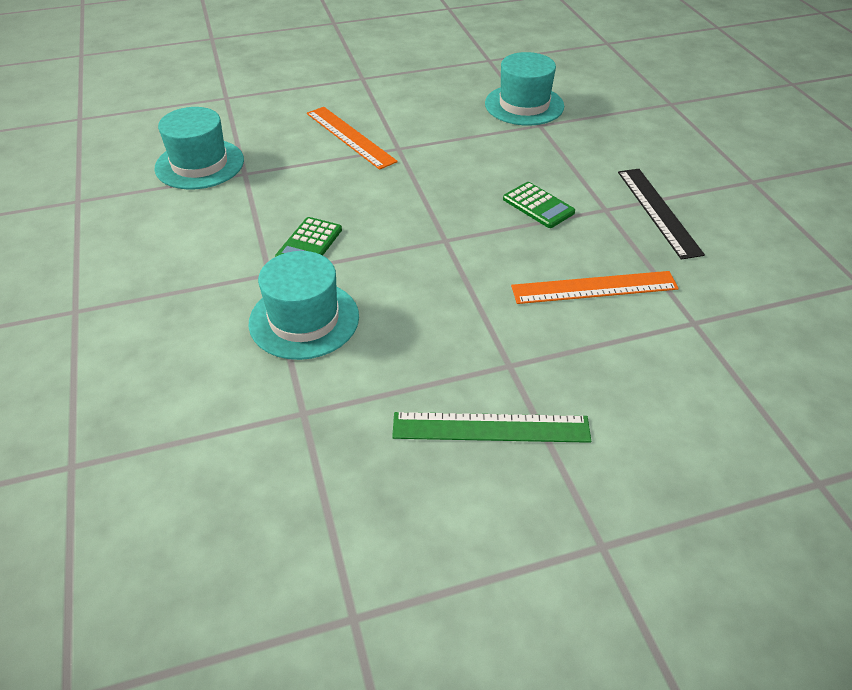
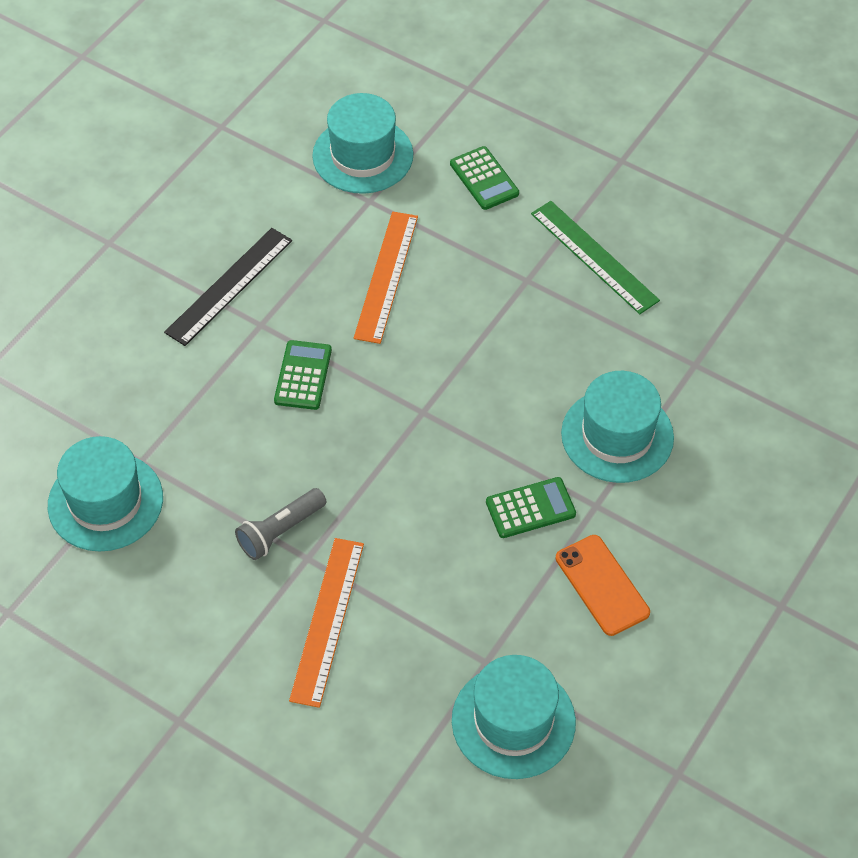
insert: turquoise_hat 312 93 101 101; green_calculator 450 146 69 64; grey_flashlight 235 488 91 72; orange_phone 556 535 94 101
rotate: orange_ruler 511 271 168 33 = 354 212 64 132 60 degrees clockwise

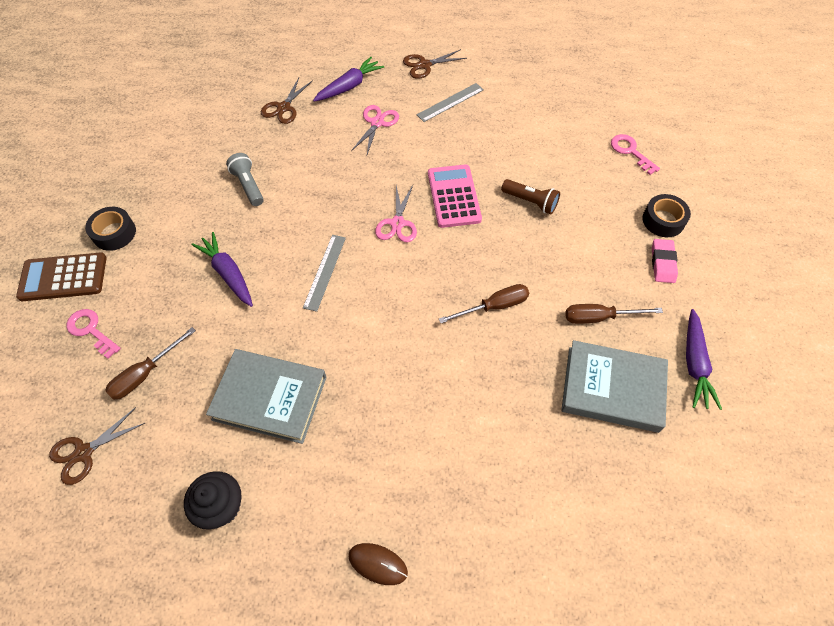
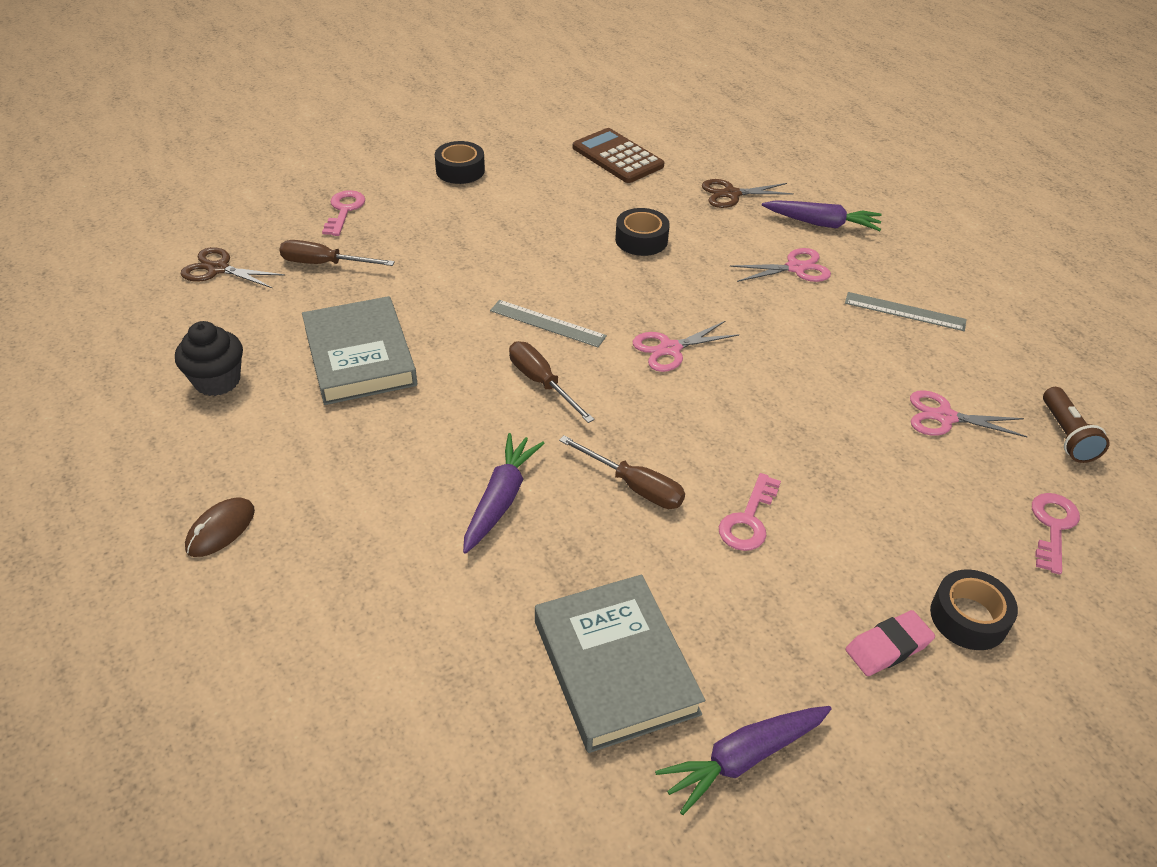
delete: brown_scissors 403 49 64 30; grey_flashlight 226 153 38 53; pink_calculator 428 164 54 64
insert: black_tape 615 208 55 48; pink_scissors 910 390 118 47; pink_key 719 473 62 78
move: brown_flashlight 501 179 59 35 to 1043 387 67 76; purple_carrot 191 232 62 75 to 463 433 82 121; brown_calculator 16 252 91 49 to 573 128 91 55; brown_screwdriver 565 304 98 20 to 509 341 86 82
rotate: grey_ruler 303 235 43 77 = 490 300 117 47 45 degrees clockwise; brown_mouse 348 543 60 42 = 185 497 70 60 45 degrees clockwise

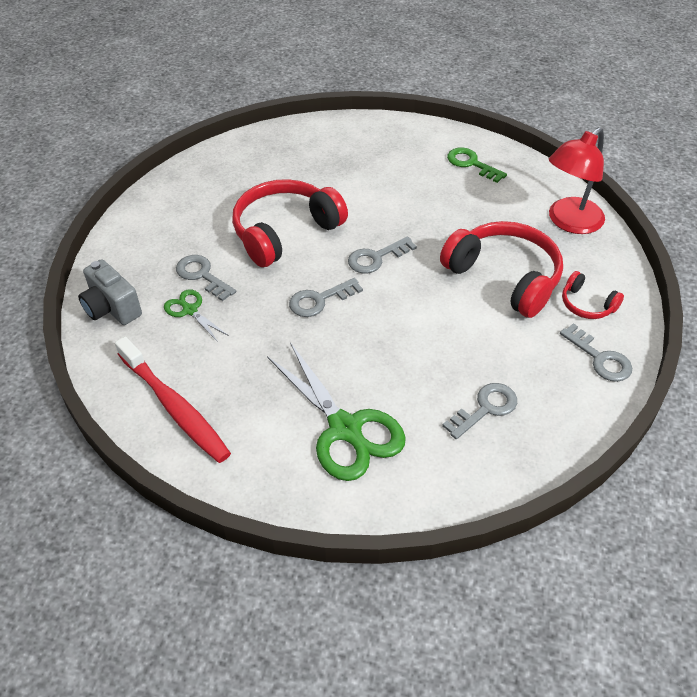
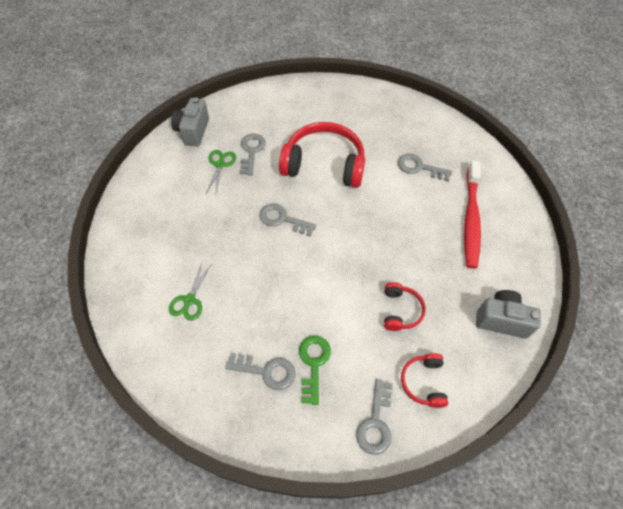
move: green_key 447 147 60 36 to 299 336 32 69; grey_key 348 236 69 38 to 398 154 54 28; red_toothbrush 115 336 116 127 to 464 161 17 108
replace: red_lamp 549 127 56 107 to grey_camera 476 290 65 48
resize: red_headphones 440 221 123 97 = 384 282 42 49 x0.48; green_scissors 267 342 139 139 = 169 262 43 59 x0.50

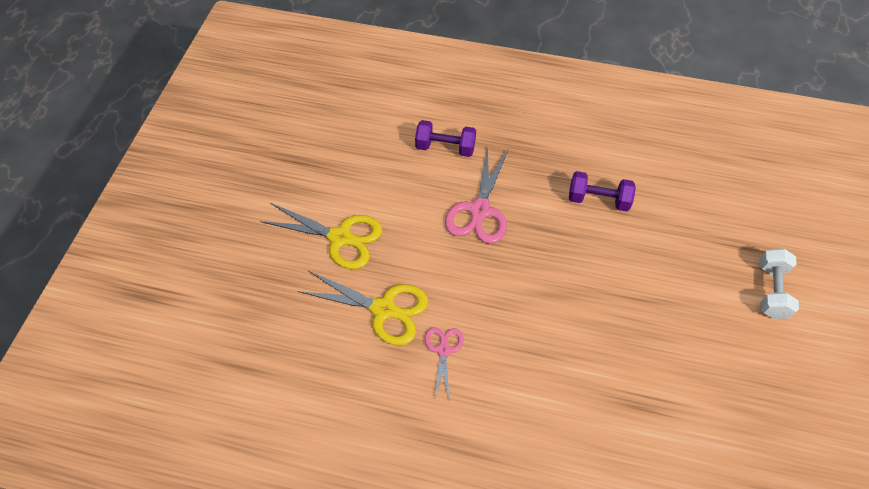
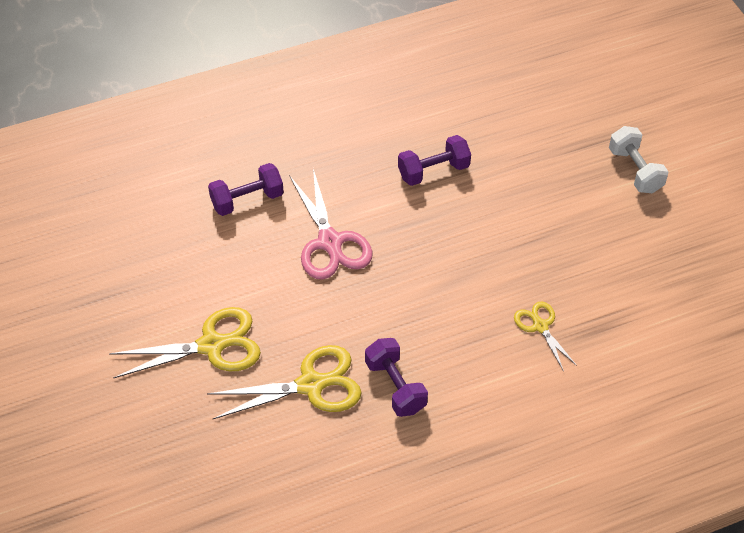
insert: yellow_scissors 514 302 63 69
replace: pink_scissors 425 327 39 73 to purple_dumbbell 365 338 63 79

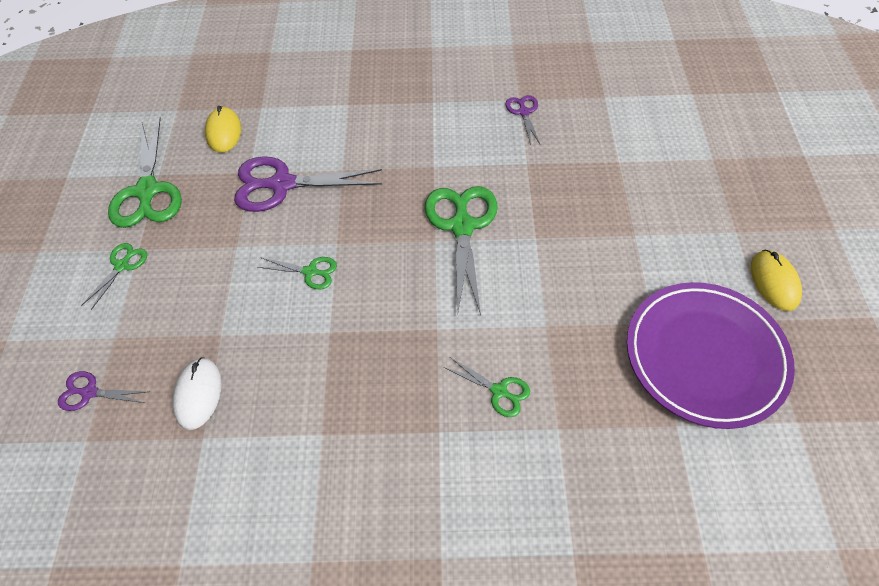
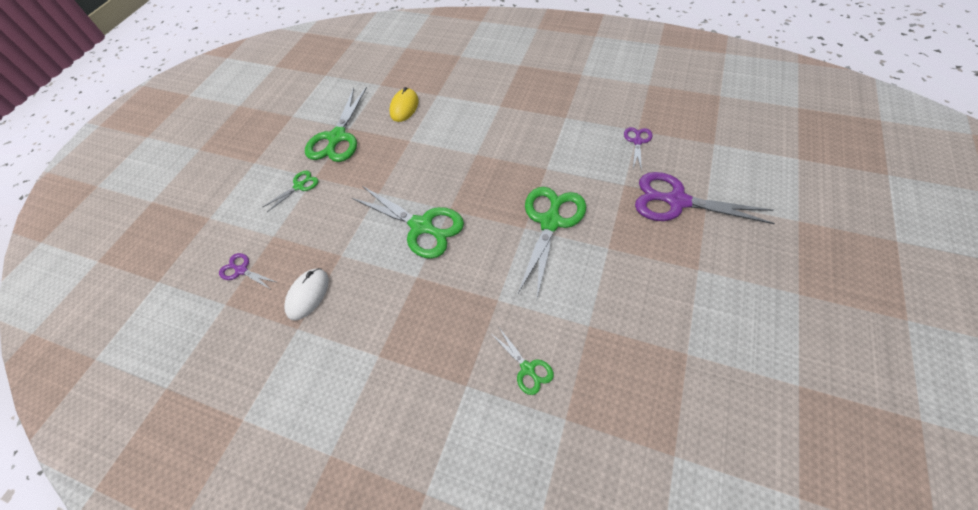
delete: yellow_mouse 751 250 51 61; purple_plate 627 282 168 147
move: purple_scissors 234 156 148 56 to 635 172 140 52
resize: green_scissors 257 257 80 32 = 352 186 112 73 x2.00

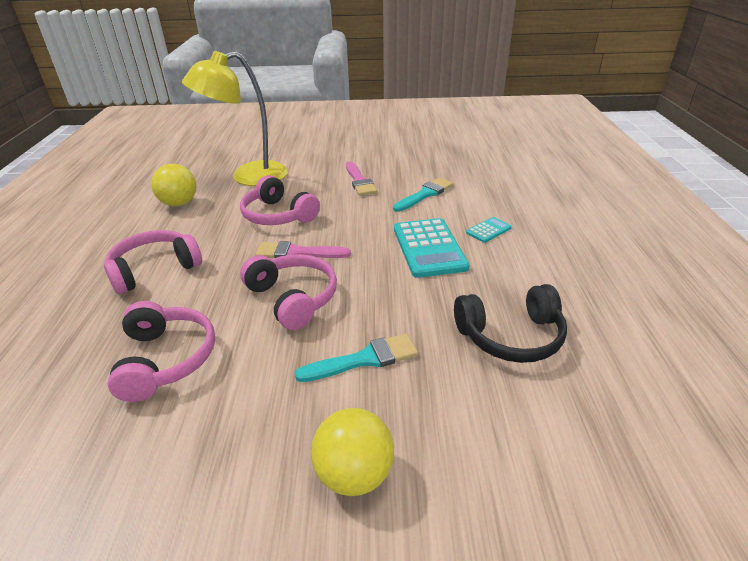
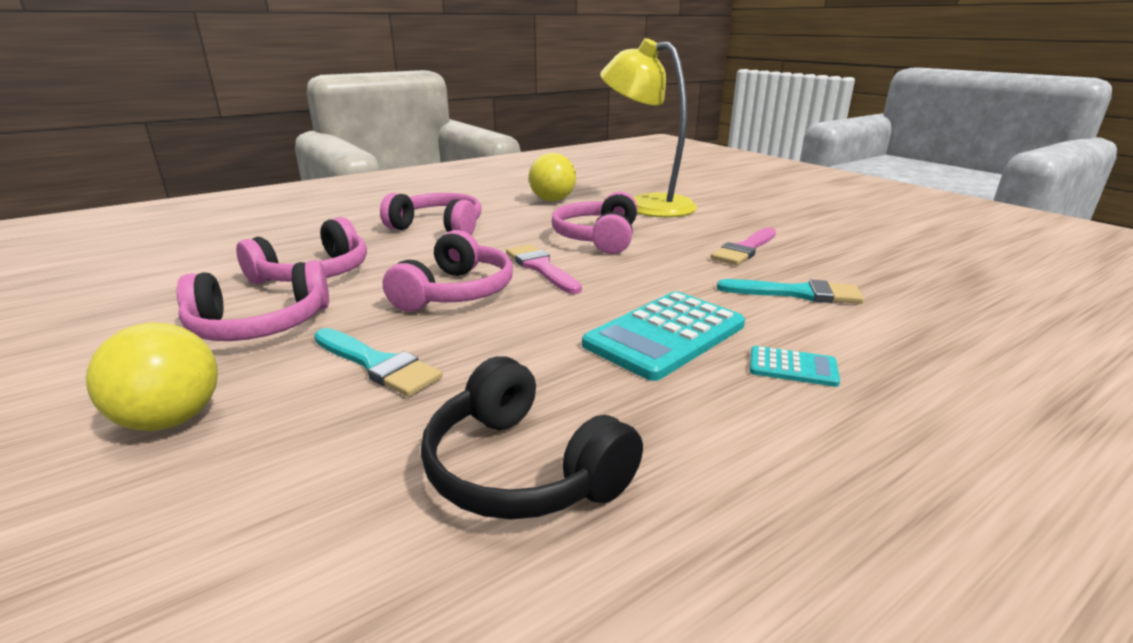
insert: pink_headphones 177 260 152 81

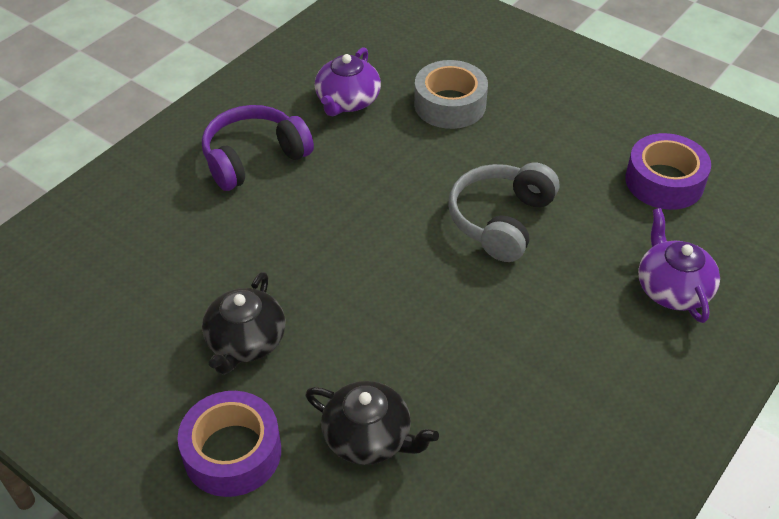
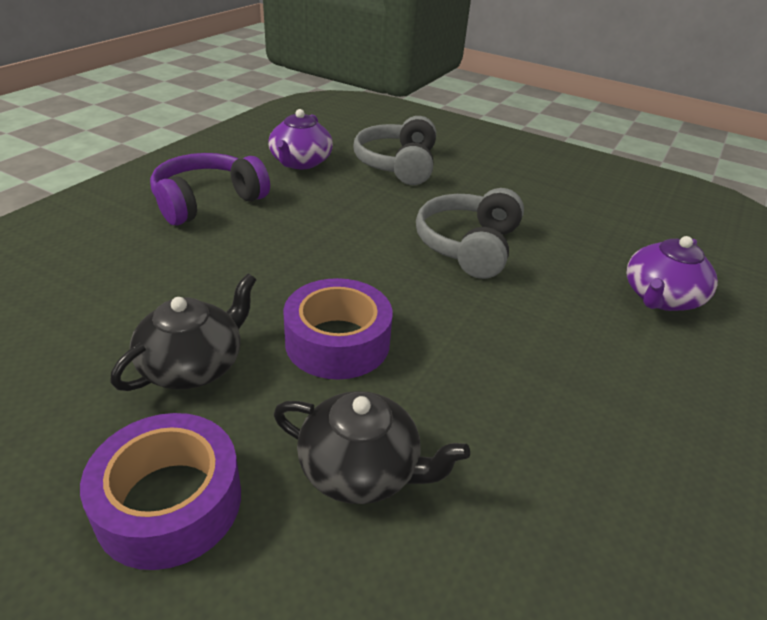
move: purple_tape 625 133 86 77 to 283 278 110 102
replace: grey_tape 414 60 74 69 to grey_headphones 354 116 82 69
rotate: purple_teapot 638 208 82 115 = 627 236 91 75 120 degrees counterclockwise; black_teapot 202 272 83 103 = 110 273 147 118 150 degrees counterclockwise

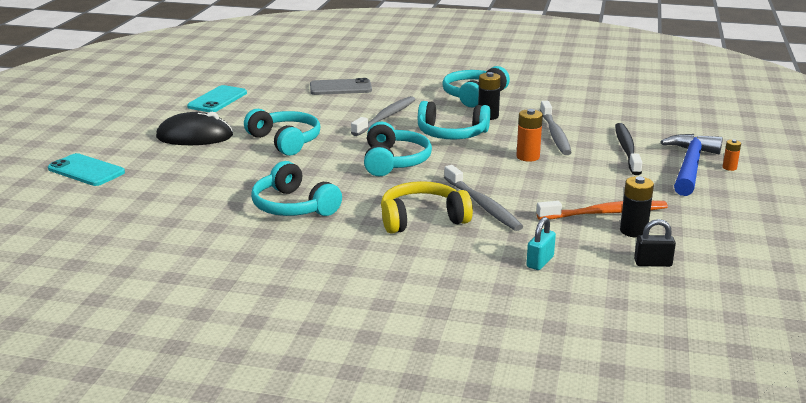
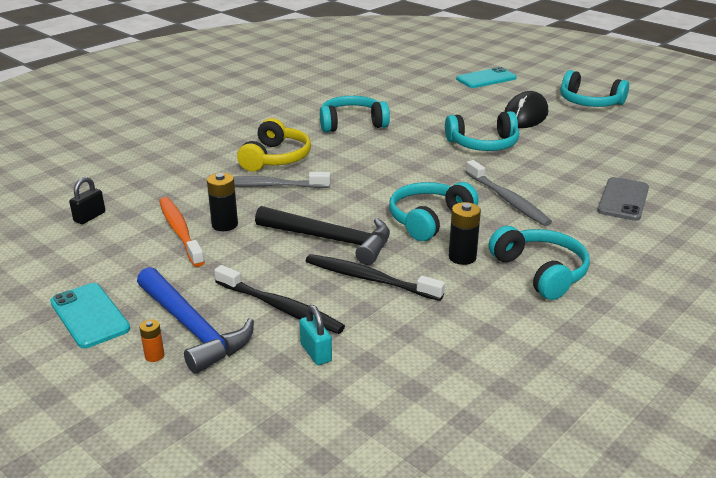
move: turquoise_phone 187 85 60 27 to 50 283 80 65; turquoise_headphones 364 122 68 54 to 560 70 69 37; black_battery 620 176 34 61 to 207 173 31 58; turquoise_padlock 526 217 30 53 to 299 305 33 60
replace: orange_battery 516 109 27 53 to black_hammer 255 206 135 59
recolor: grey_toothbrush 540 101 32 54 to black_toothbrush 306 254 139 47
rotate: orange_toothbrush 536 201 132 19 = 159 197 46 70 135 degrees clockwise

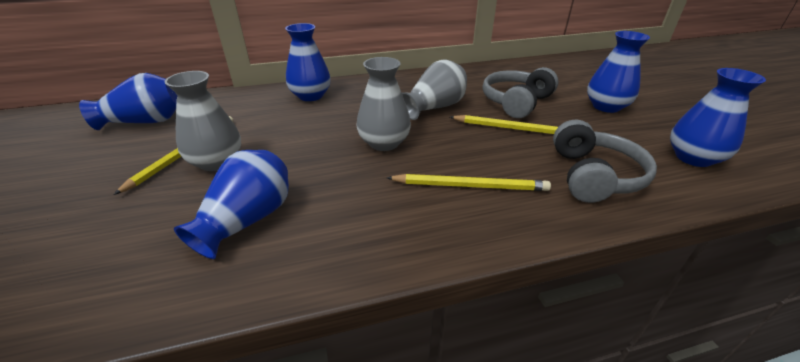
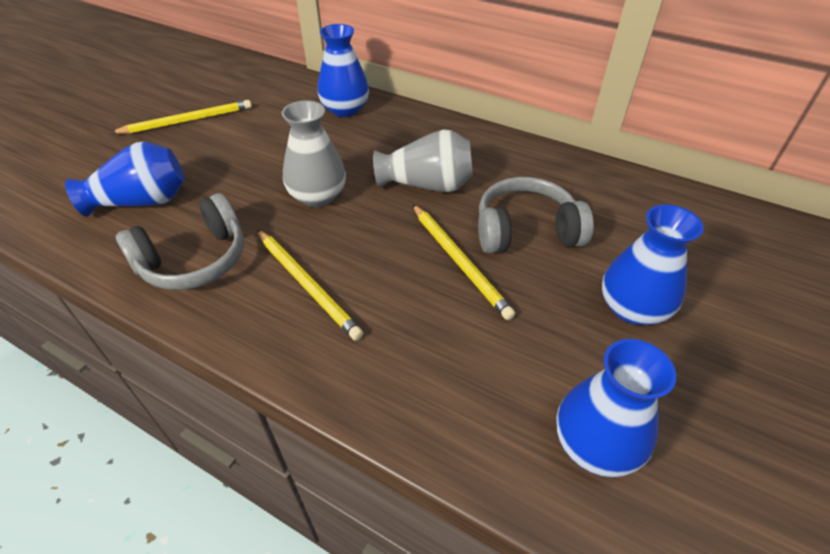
delete: grey_vase 165 71 76 100; blue_vase 79 73 98 57
move: grey_headphones 553 120 104 83 to 116 193 128 97

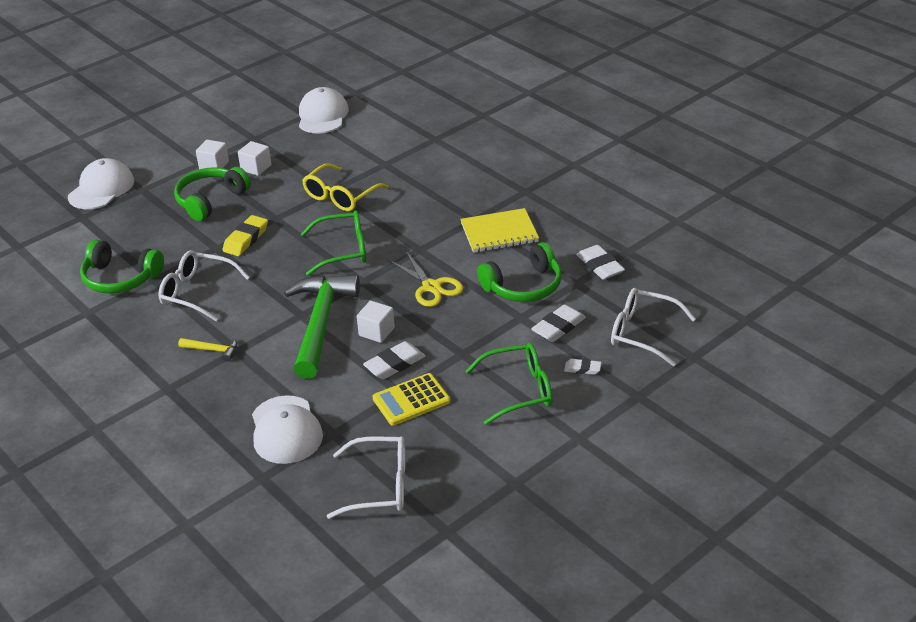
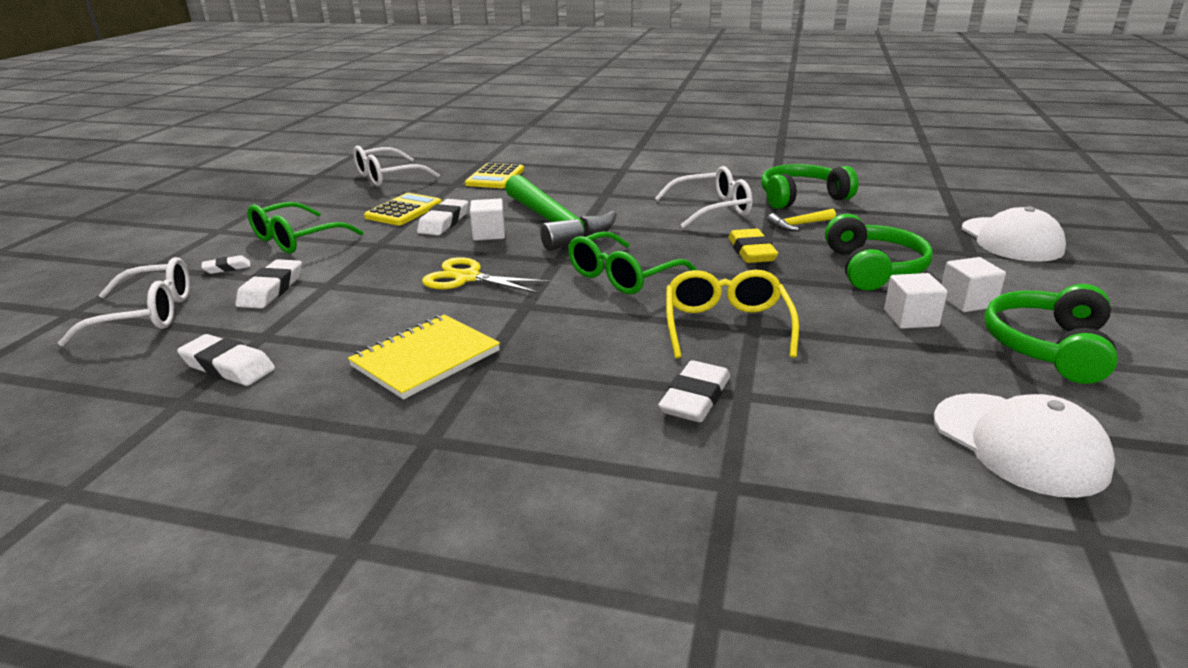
insert: white_eraser 658 360 72 62
move: green_headphones 477 242 85 60 to 984 284 134 100; yellow_hammer 178 337 59 25 to 767 209 69 22
replace: white_cap 252 395 71 69 to yellow_calculator 465 163 59 25

